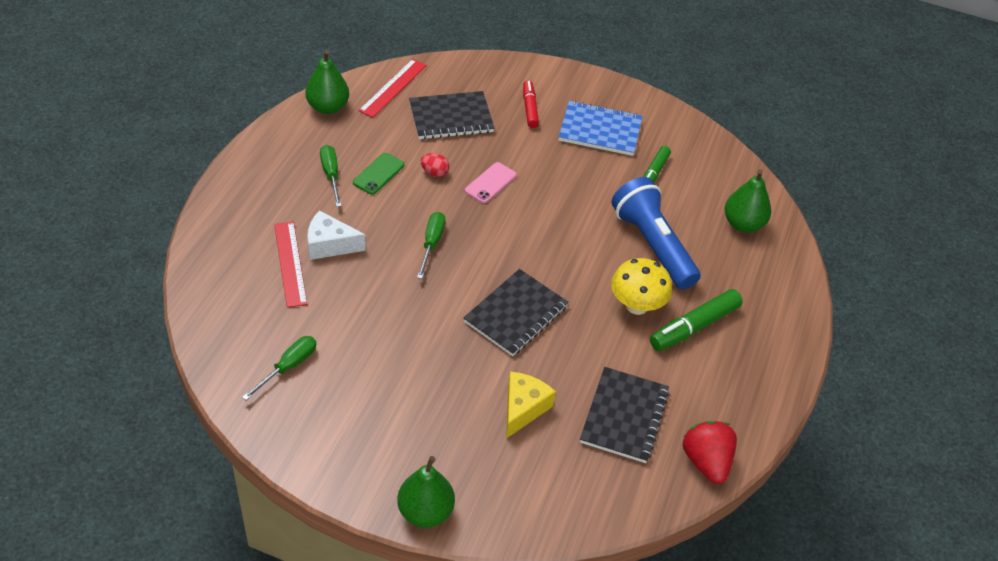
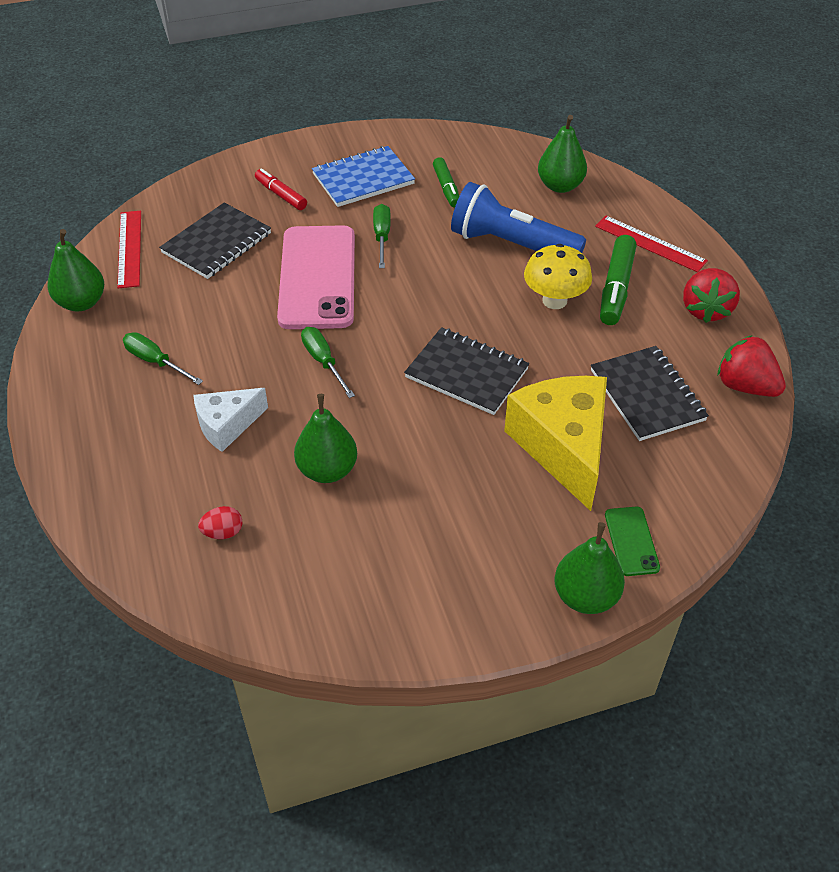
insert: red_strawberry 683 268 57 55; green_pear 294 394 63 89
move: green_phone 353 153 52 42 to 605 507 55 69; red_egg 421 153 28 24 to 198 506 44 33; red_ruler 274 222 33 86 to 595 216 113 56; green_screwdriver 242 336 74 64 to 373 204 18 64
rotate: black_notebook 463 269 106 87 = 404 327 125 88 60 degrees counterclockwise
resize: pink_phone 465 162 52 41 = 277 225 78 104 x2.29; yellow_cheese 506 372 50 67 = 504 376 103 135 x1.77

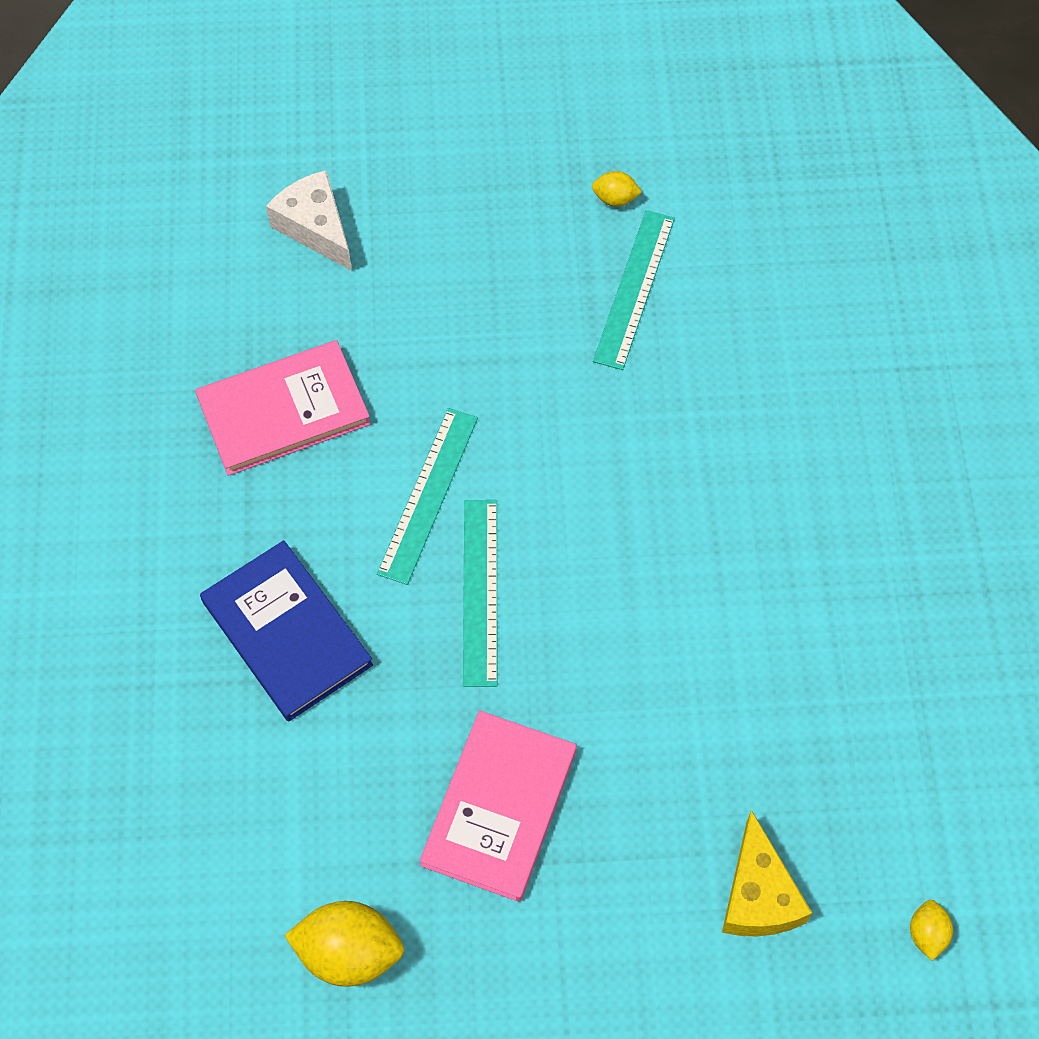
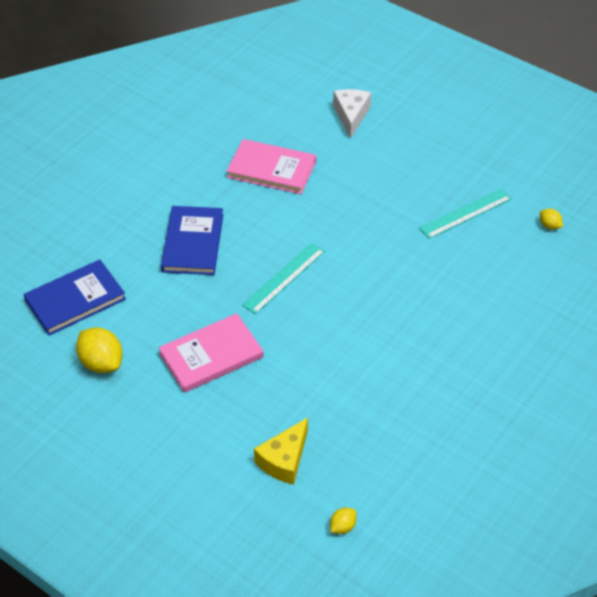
delete: turquoise_ruler 377 408 101 177
insert: blue_book 24 259 102 77
move: yellow_lemon 592 171 50 36 to 540 209 23 21

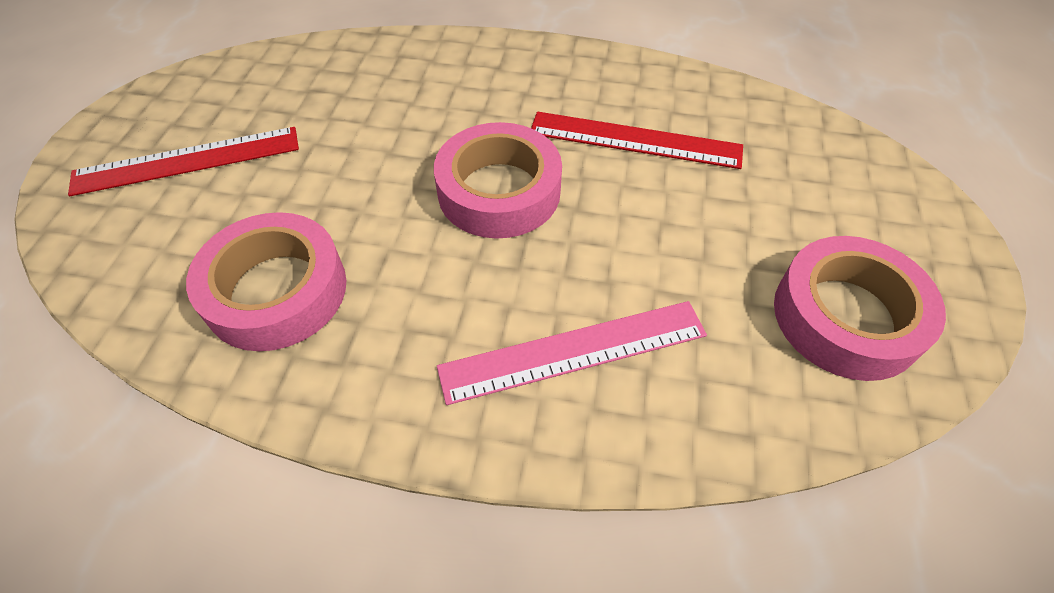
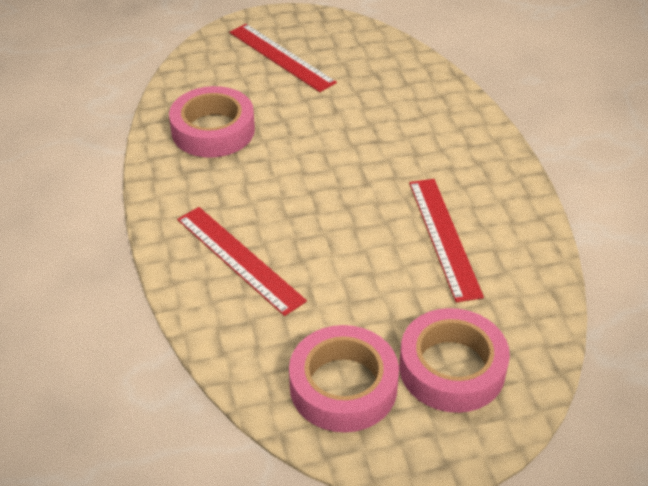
move: pink_tape 434 122 128 117 to 399 308 111 105
recolor: pink_ruler 437 301 270 104 to red_ruler 177 207 130 109

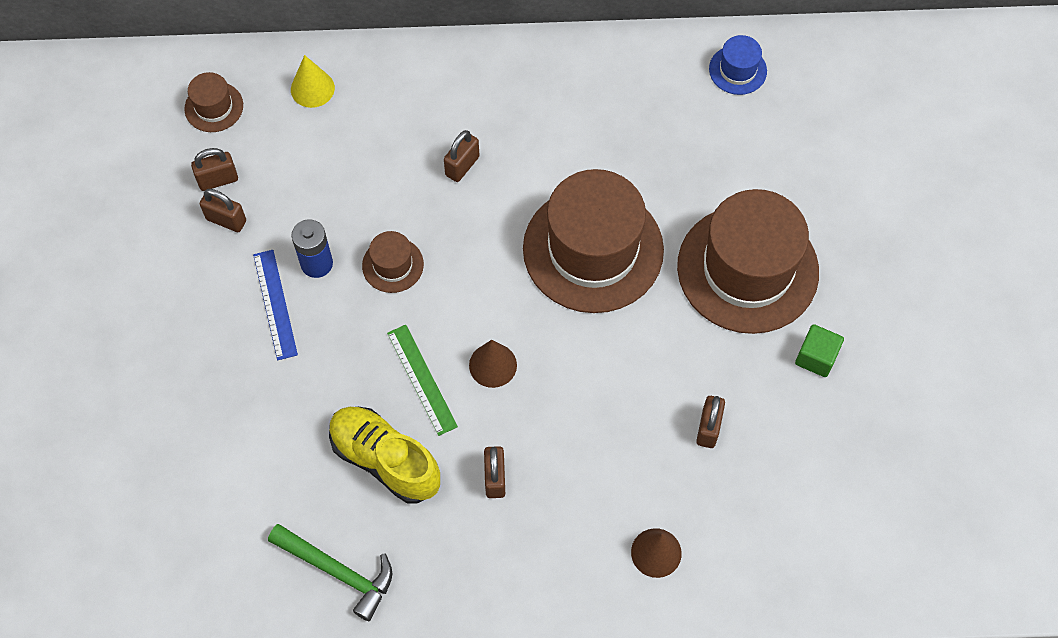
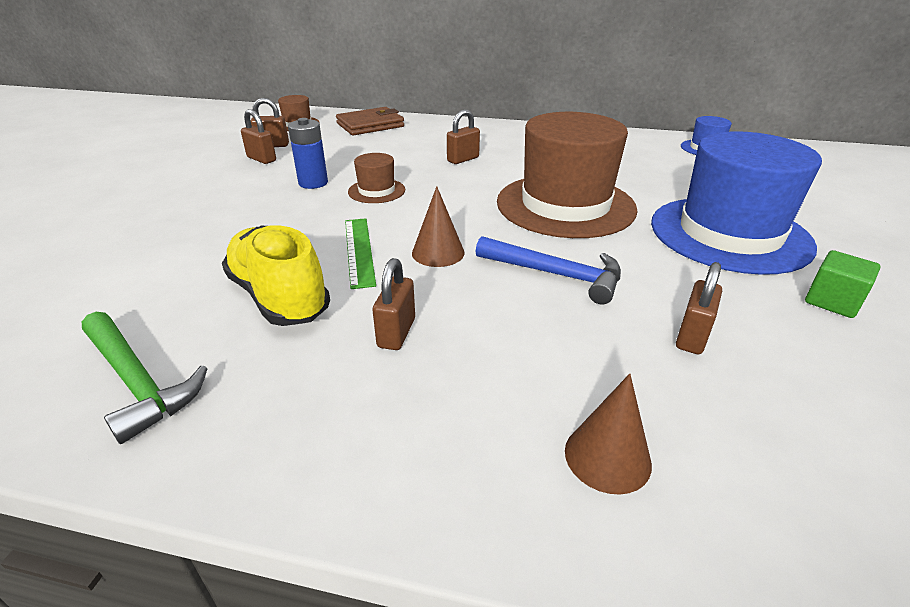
delete: blue_ruler 253 250 45 110
insert: blue_hammer 475 236 146 69
replace: yellow_cone 291 55 44 53 to brown_wallet 336 107 68 28
recolor: brown_hat 677 189 142 145 to blue_hat 651 131 171 144

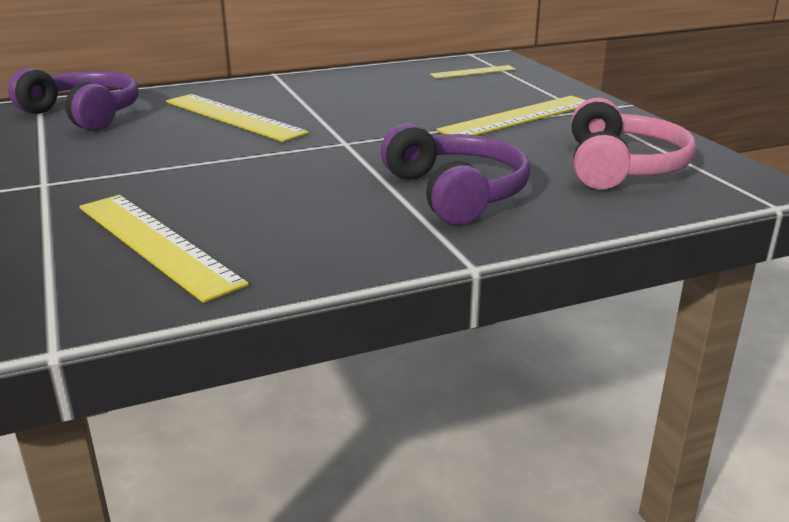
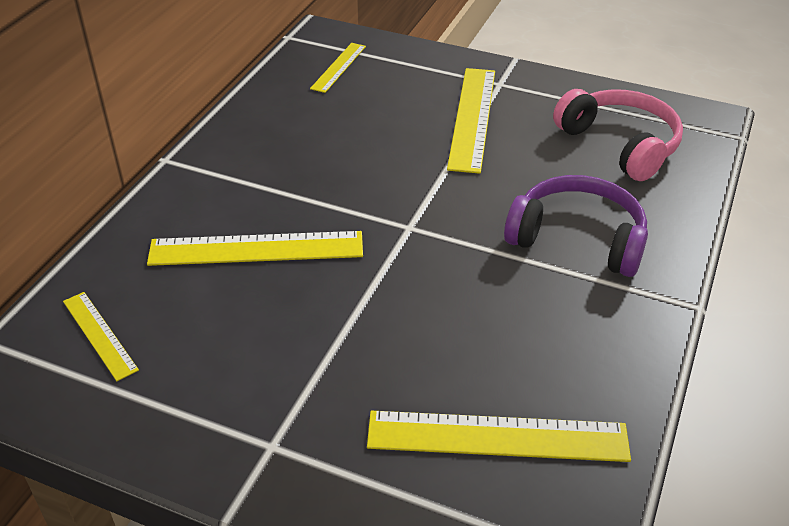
replace: purple_headphones 8 68 131 63 to yellow_ruler 63 292 76 89

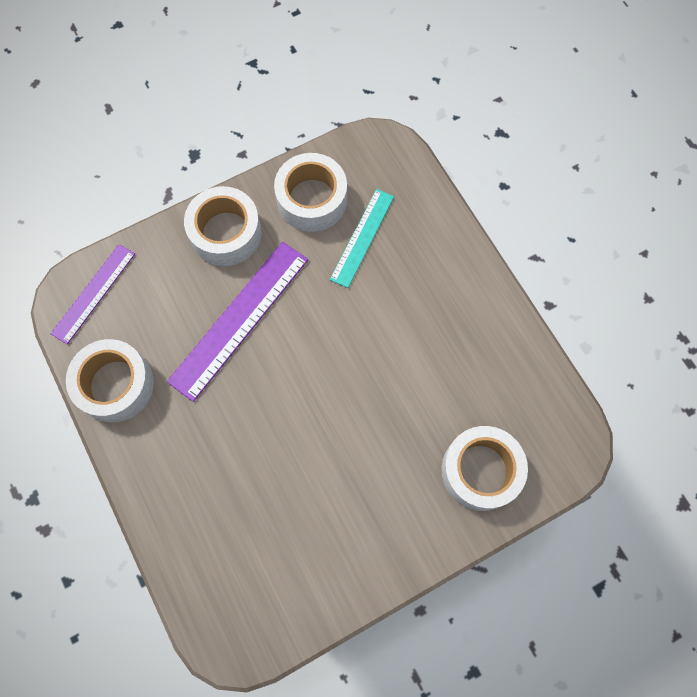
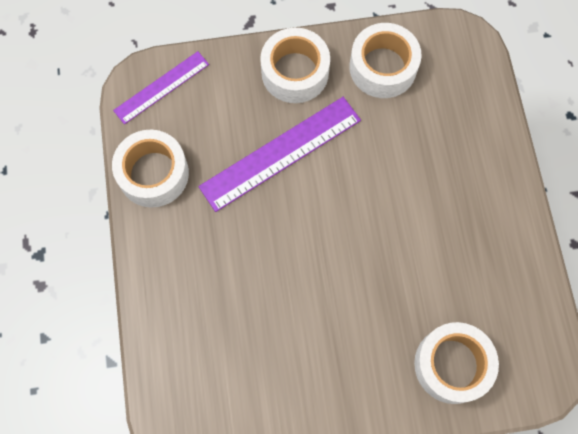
delete: turquoise_ruler 330 189 64 99

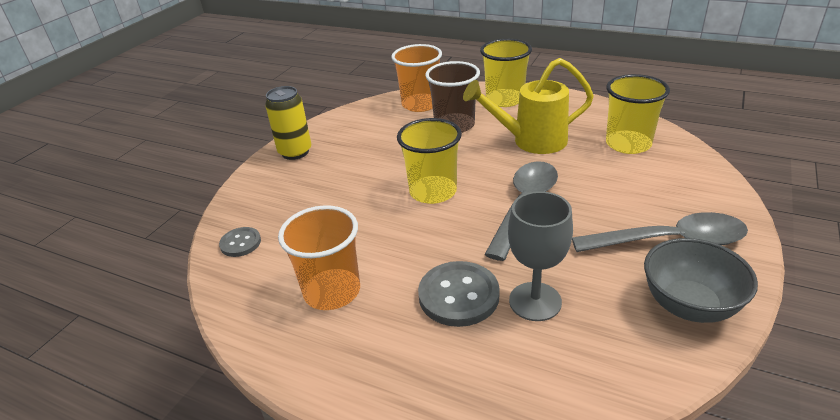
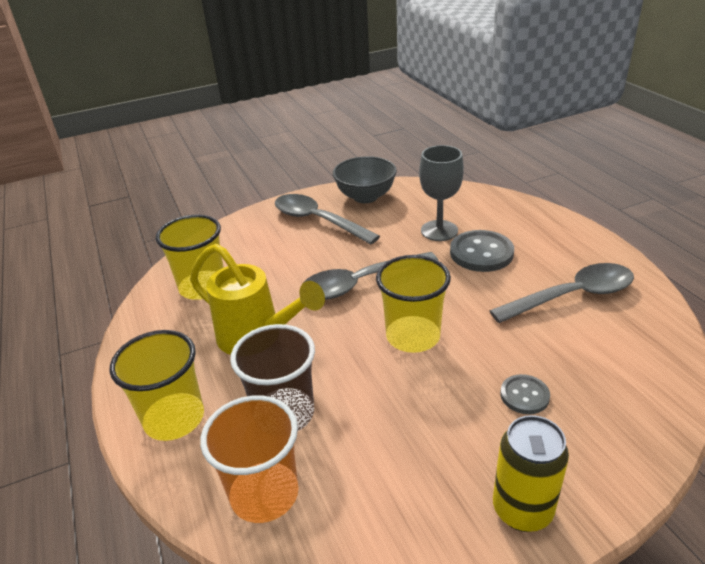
move: grey_button 219 227 42 30 to 500 374 50 40
replace: orange_cup 278 205 82 105 to grey_spoon 489 263 145 60

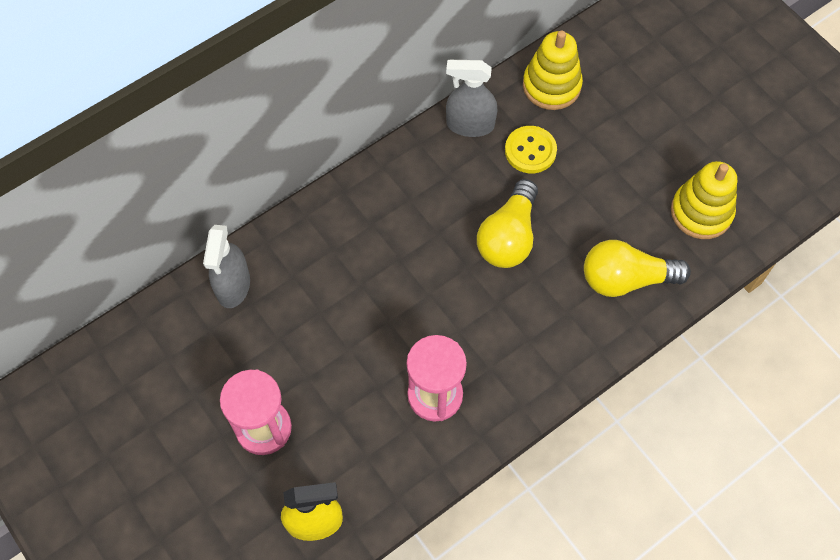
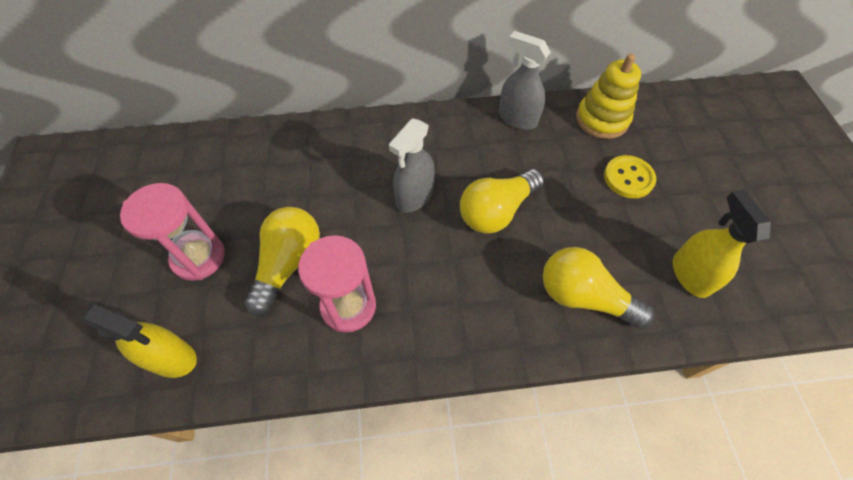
insert: yellow_light_bulb 245 207 75 109
move: yellow_button 505 126 52 47 to 604 155 52 43; grey_spray_bottle 203 225 47 83 to 389 118 46 95
replace: yellow_stacking_toy 671 161 66 78 to yellow_spray_bottle 673 189 98 109

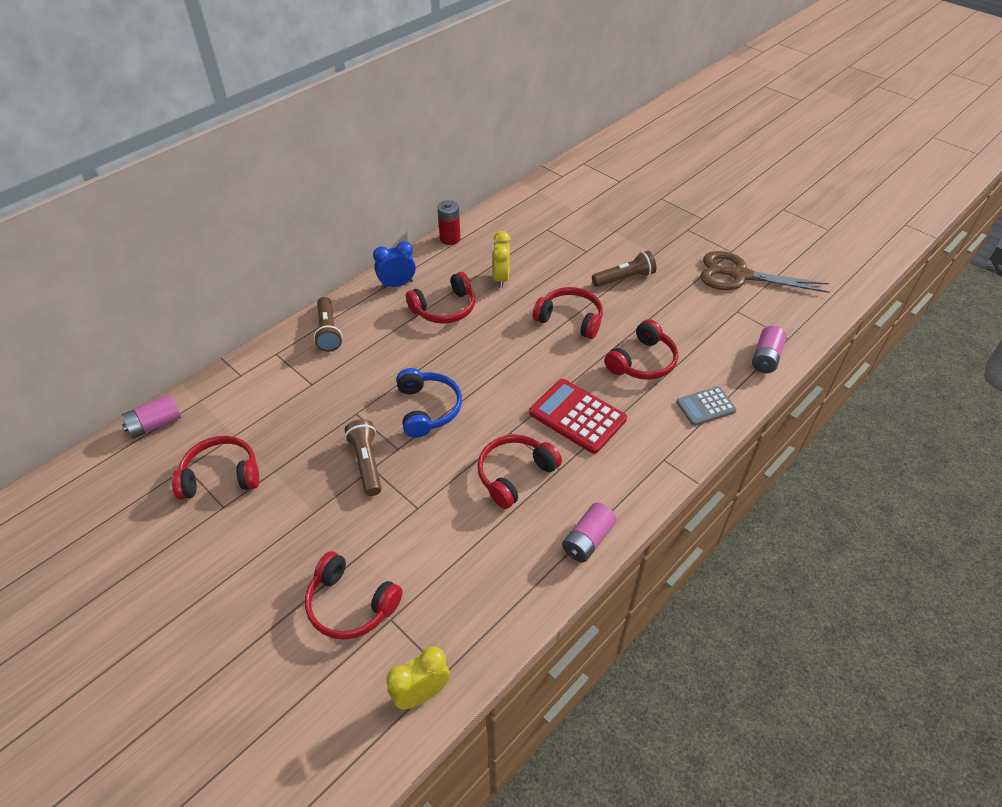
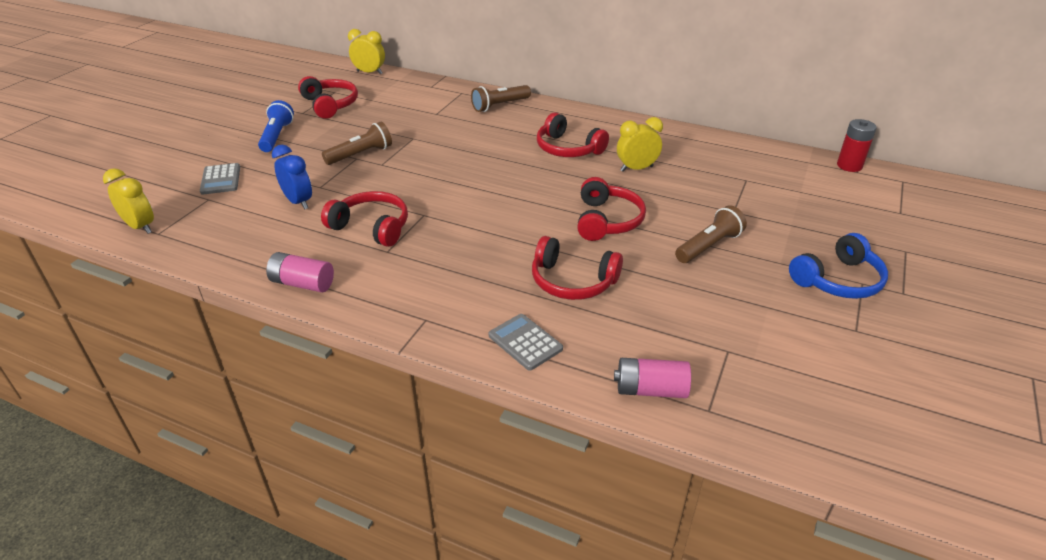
delete: brown_scissors 700 251 130 42; red_calculator 529 379 98 75
insert: blue_flashlight 258 100 36 52
move: red_battery 437 200 24 45 to 837 119 40 53; blue_clock 373 241 43 48 to 272 145 40 64; blue_headphones 396 368 66 70 to 789 233 99 66
replace: pink_battery 121 394 61 44 to yellow_clock 348 29 37 46; red_headphones 305 551 98 89 to grey_calculator 200 163 40 32
rotate: brown_flashlight 592 251 64 36 = 675 205 72 58 90 degrees counterclockwise

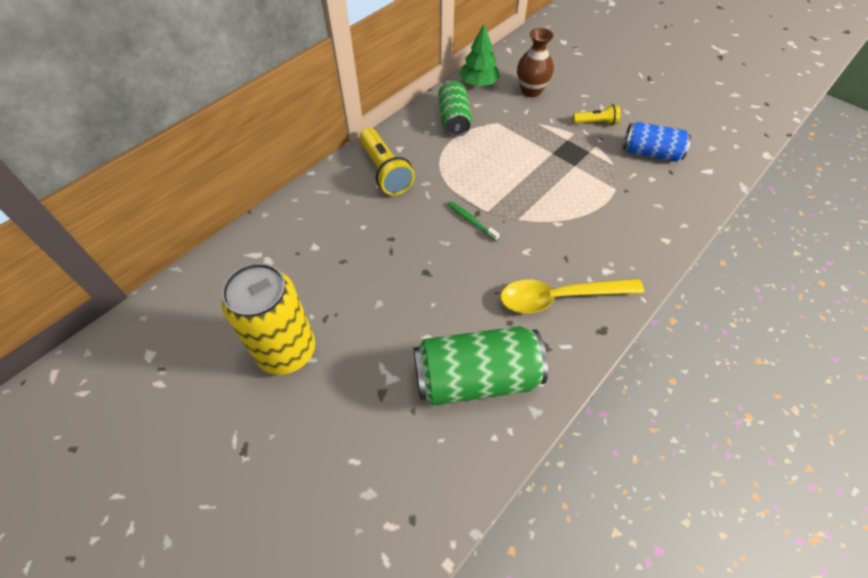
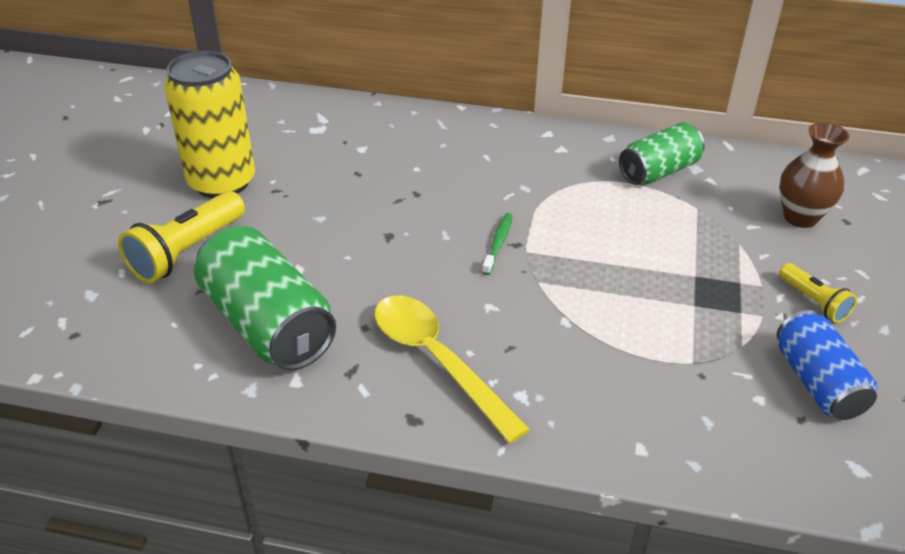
delete: green_tree 459 24 41 62
move: yellow_flashlight 359 128 56 67 to 118 191 127 92

